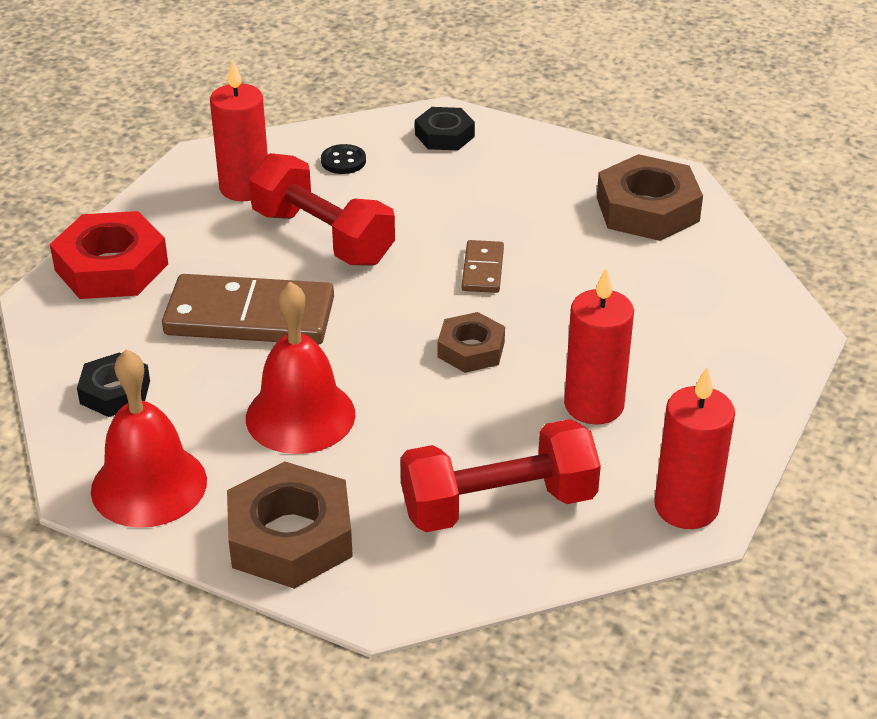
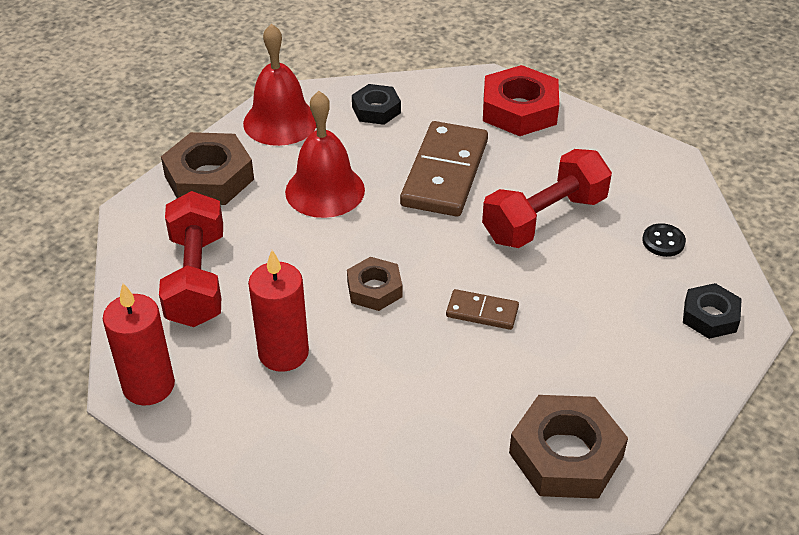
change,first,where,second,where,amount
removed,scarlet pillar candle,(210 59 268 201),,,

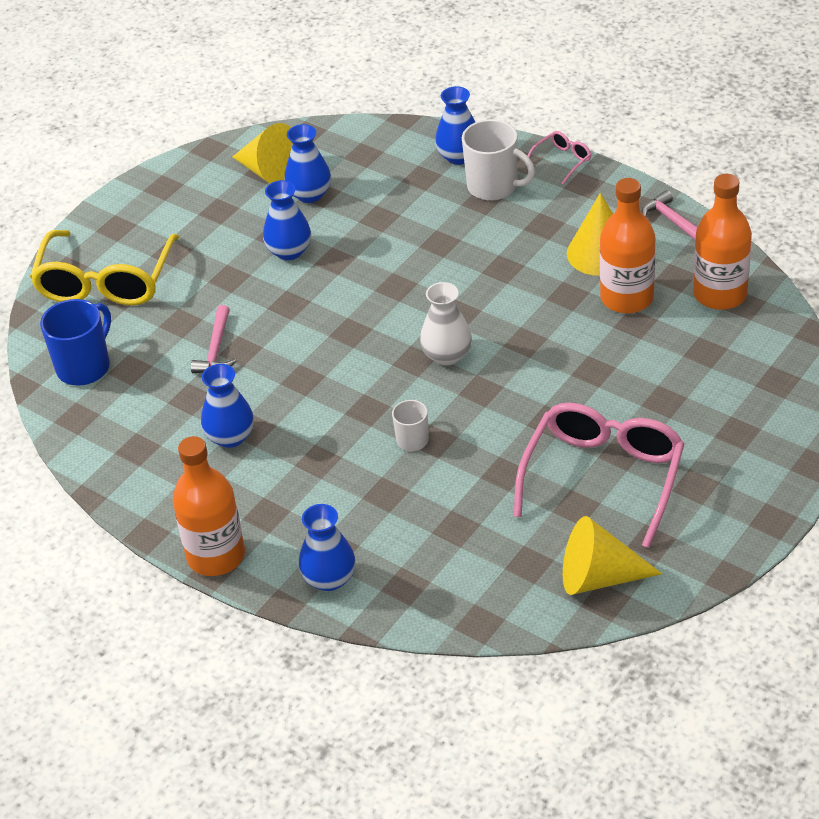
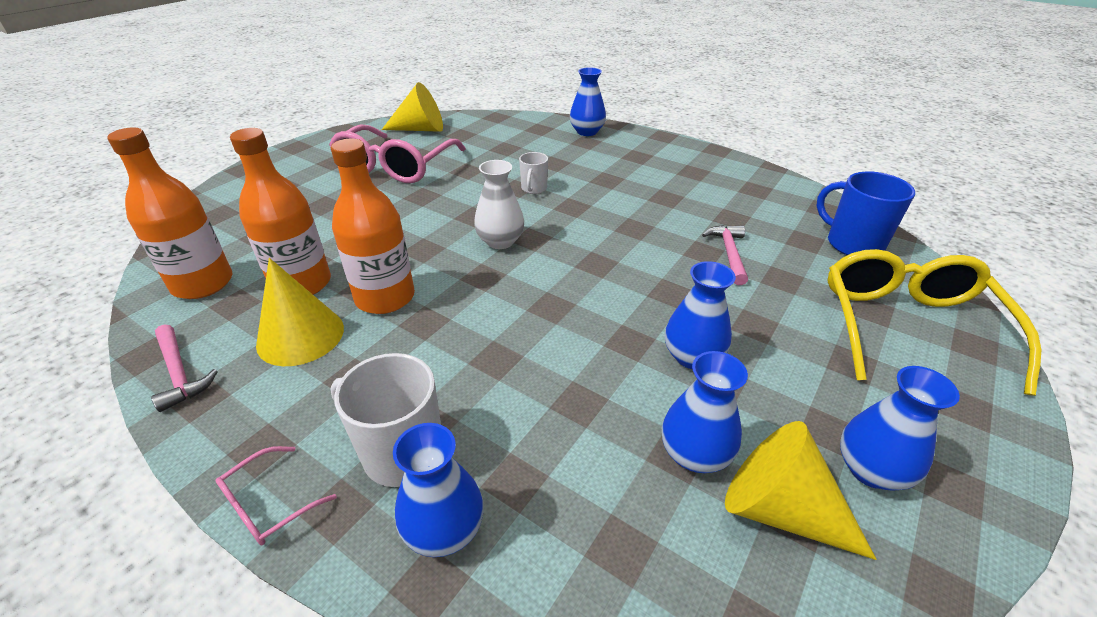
change,first,where,second,where,amount
turned,blue tea mug,(40 299 111 386),,(816 171 915 255),105 degrees clockwise
moved,blue flower vase,(201 364 254 448),,(840 366 960 491),
moved,orange flask,(173 436 245 576),,(331 139 415 314),

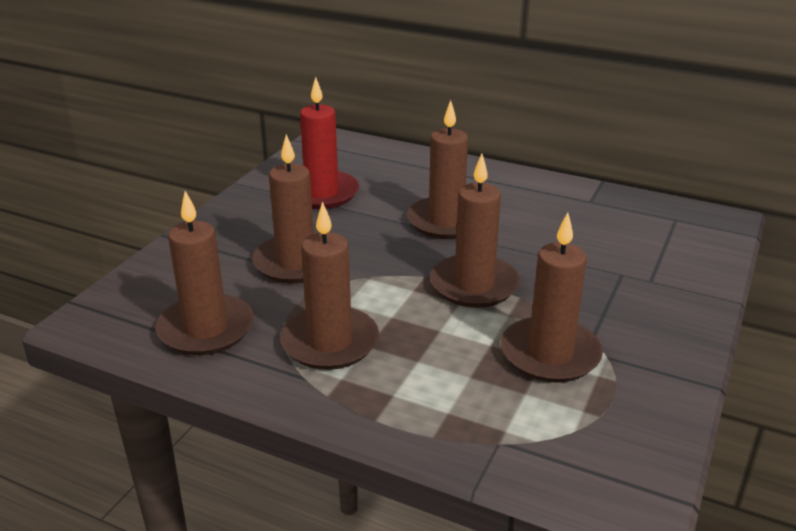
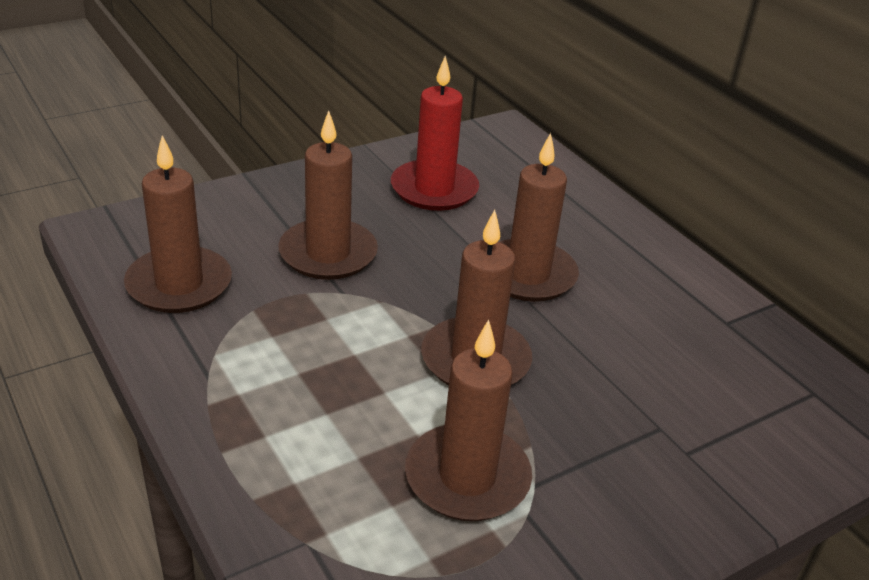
change,first,where,second,where,amount
removed,brown pillar candle,(280 201 379 370),,,

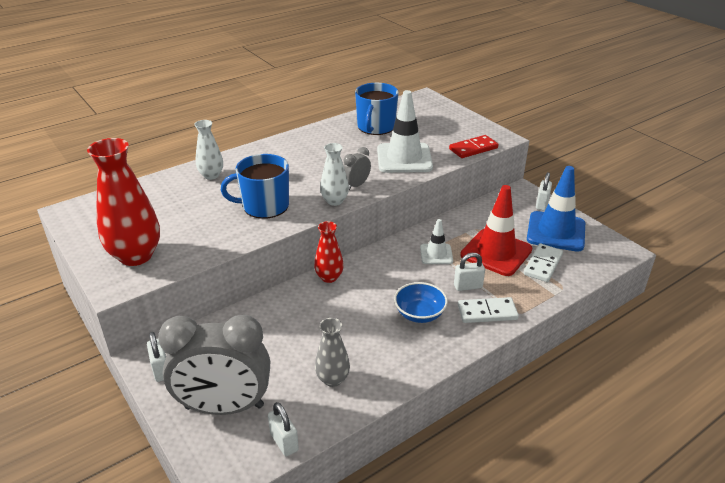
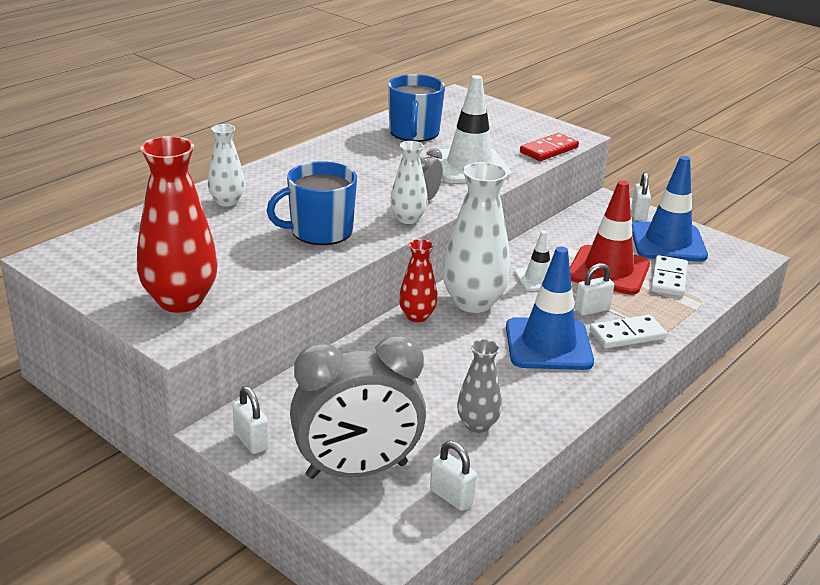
change,first,where,second,where,amount
replaced,blue serving bowl,(394 282 448 323),blue traffic cone,(506 246 594 370),
added,,,white flower vase,(442 162 511 313),

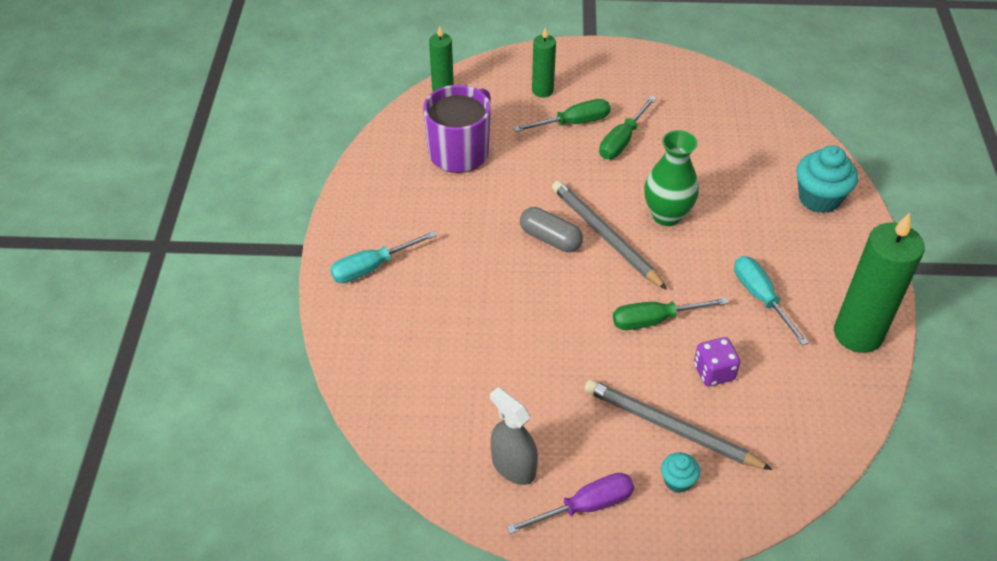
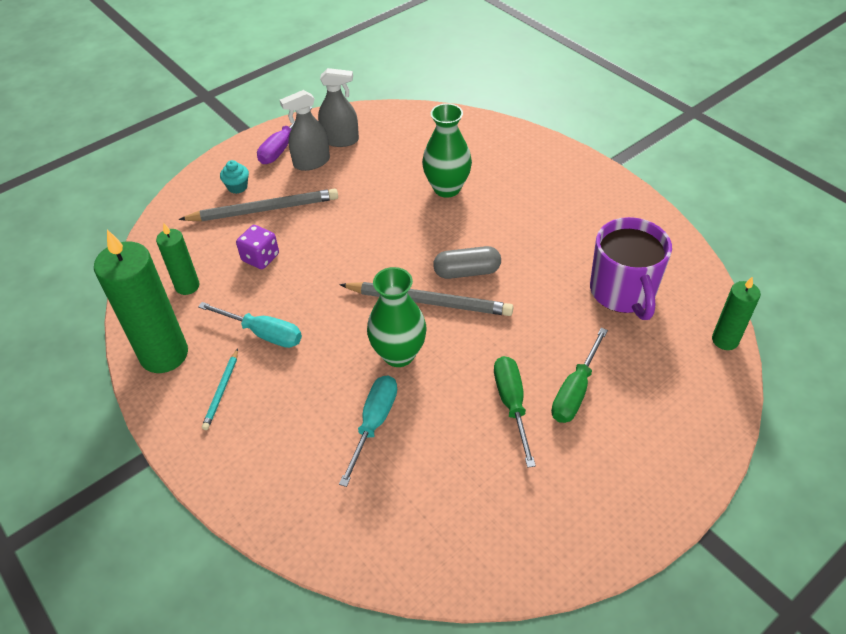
change,first,where,second,where,amount
moved,emerald pillar candle,(532 27 556 98),,(156 223 200 295),
removed,turquoise cupcake,(796 145 858 213),,,
moved,turquoise flat screwdriver,(330 231 437 283),,(339 375 397 487),
removed,emerald flat screwdriver,(613 298 729 330),,,
added,,,grey sprayer,(280 90 330 171),
added,,,emerald flower vase,(422 103 472 198),
added,,,turquoise pencil,(202 349 238 430),

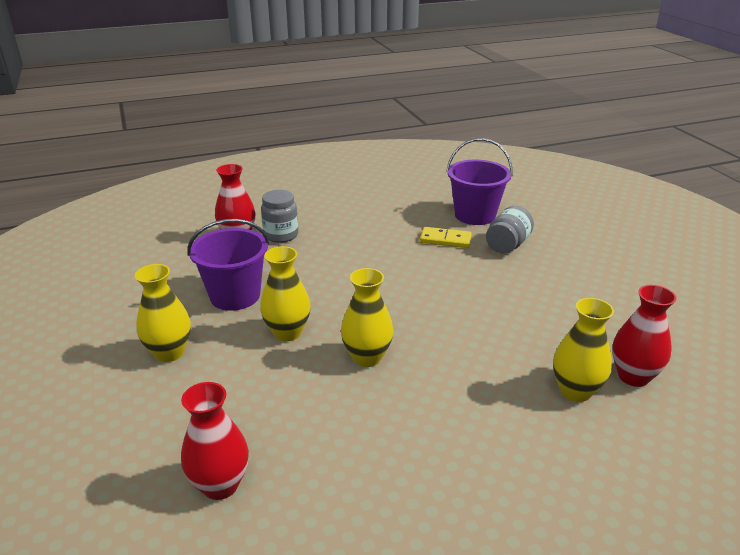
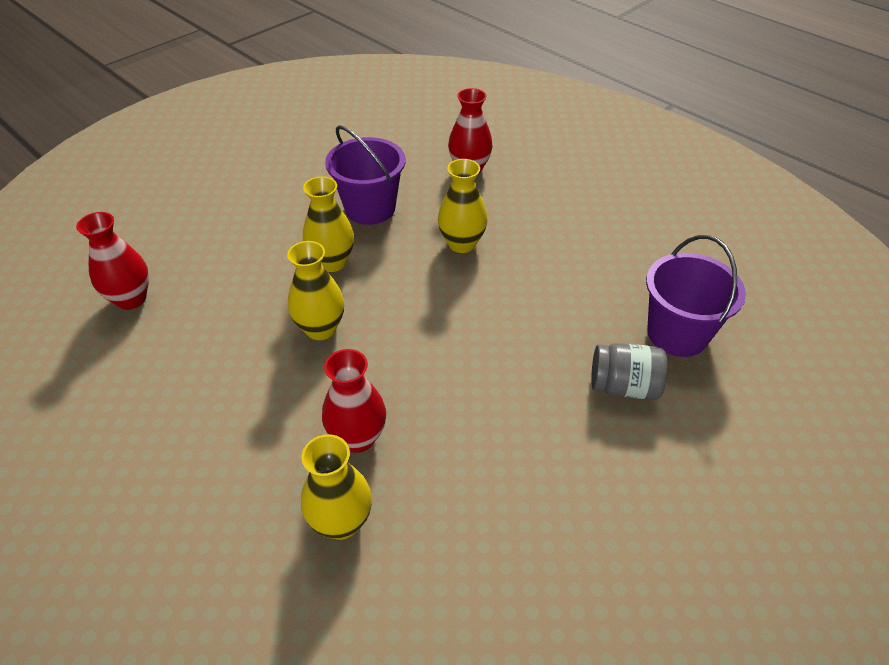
change,first,where,second,where,amount
removed,grey jar,(261 190 298 243),,,
removed,yellow domino tile,(420 227 472 248),,,
moved,yellow flower vase,(135 264 191 362),,(438 159 487 253),
moved,scarlet flower vase,(612 285 677 387),,(322 349 386 453),

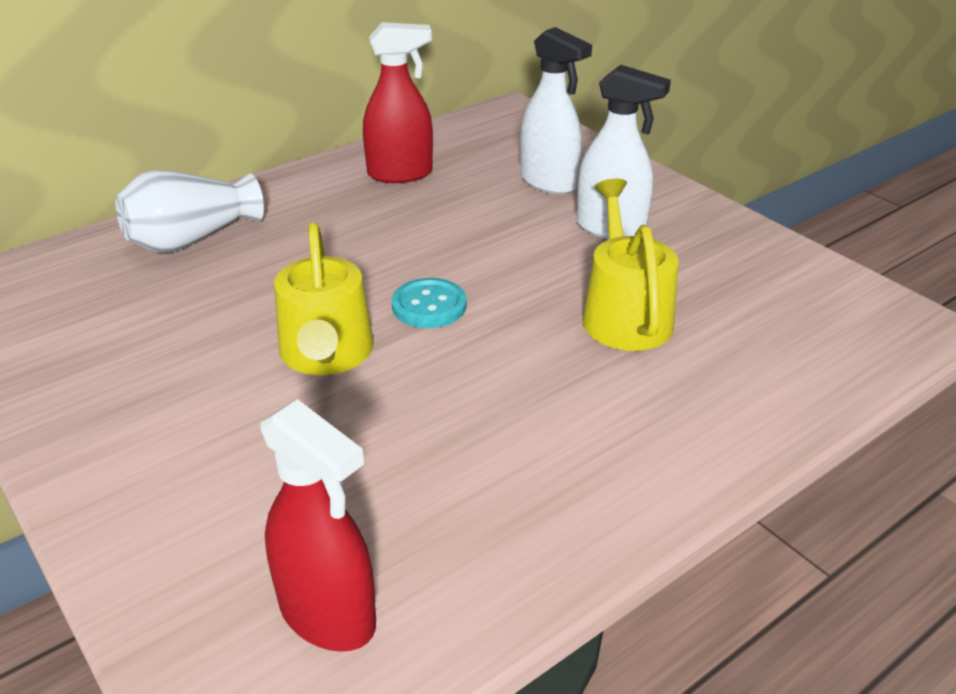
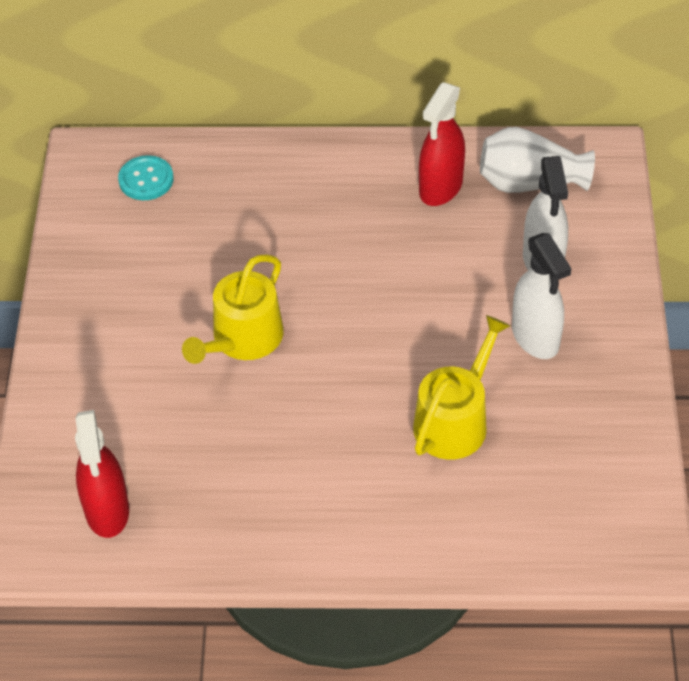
change,first,where,second,where,amount
turned,scarlet sprayer,(363 22 433 183),,(419 82 465 206),90 degrees clockwise
moved,white flower vase,(115 170 264 253),,(480 127 595 193),
moved,turquoise sewing button,(392 278 466 328),,(118 155 174 200),

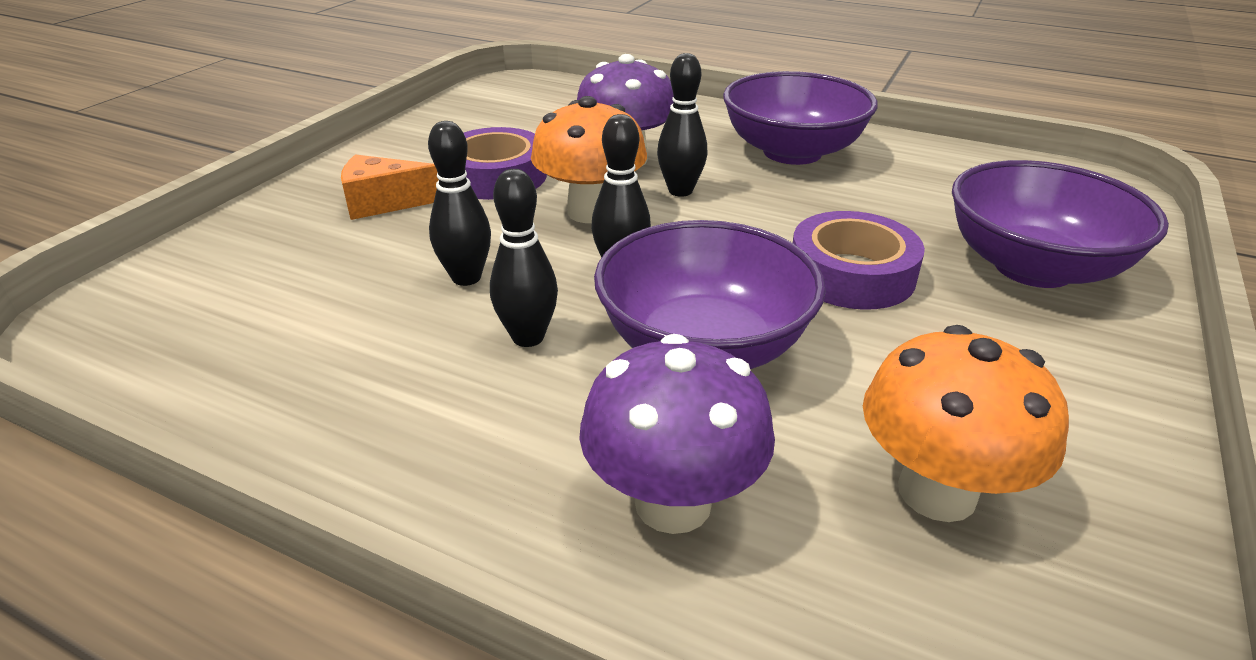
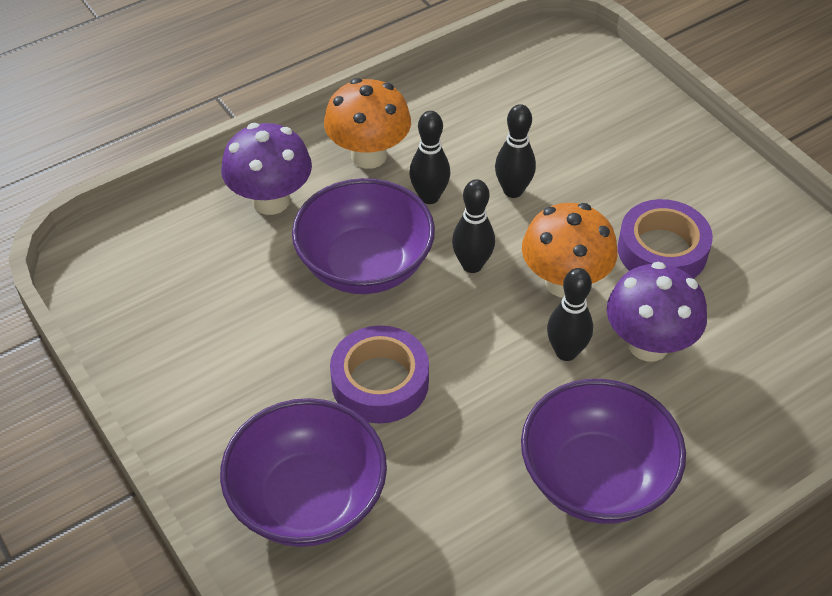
change,first,where,second,where,amount
removed,orange cheese,(341 155 439 220),,,
moved,orange toadstool,(863 325 1069 522),,(324 78 411 169),

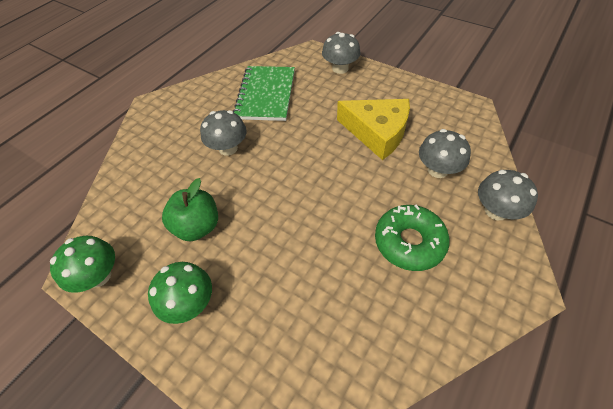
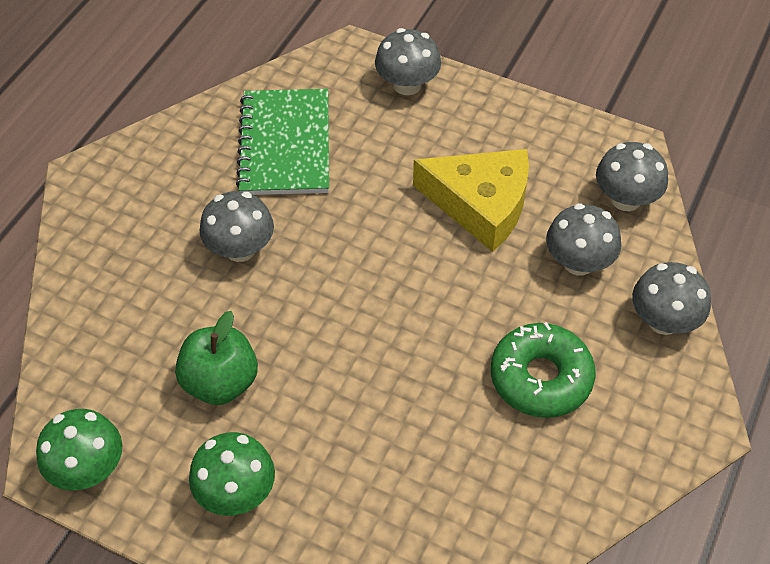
change,first,where,second,where,amount
added,,,grey toadstool,(596 142 668 211),

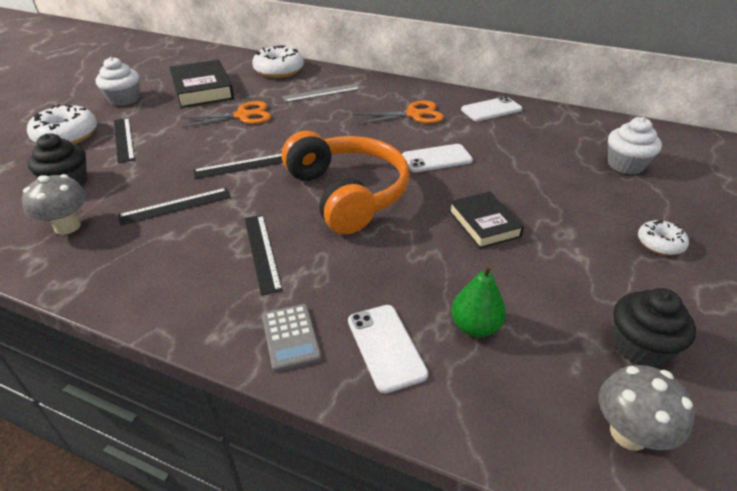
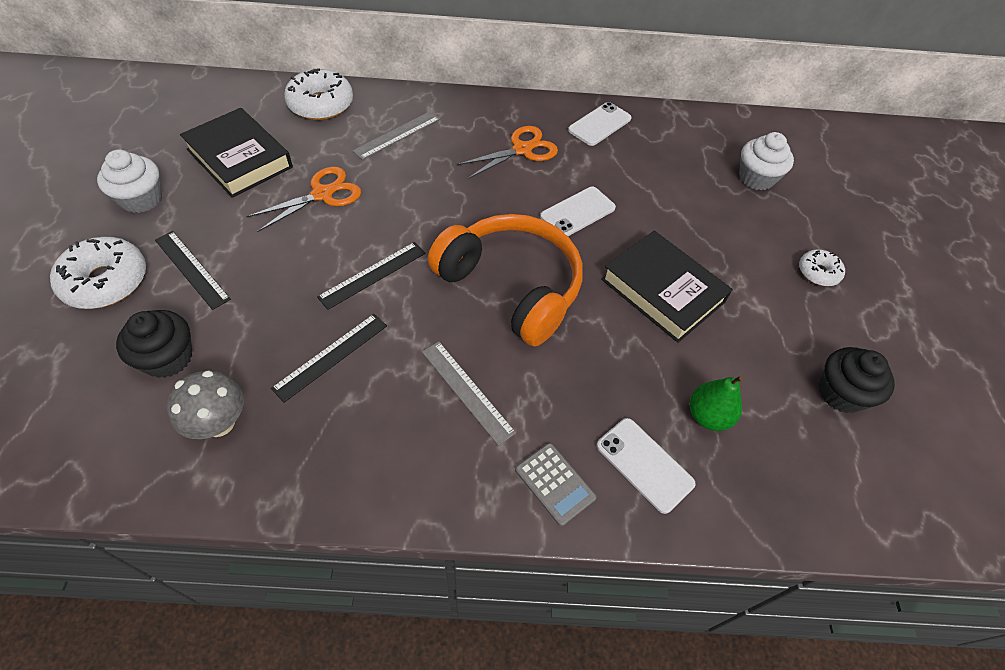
change,first,where,second,where,amount
resized,black hardcover,(449 192 524 249),,(601 231 733 343),x1.56
recoloured,black straightedge,(245 215 282 296),grey straightedge,(422 342 516 446),
removed,grey toadstool,(599 365 695 451),,,

